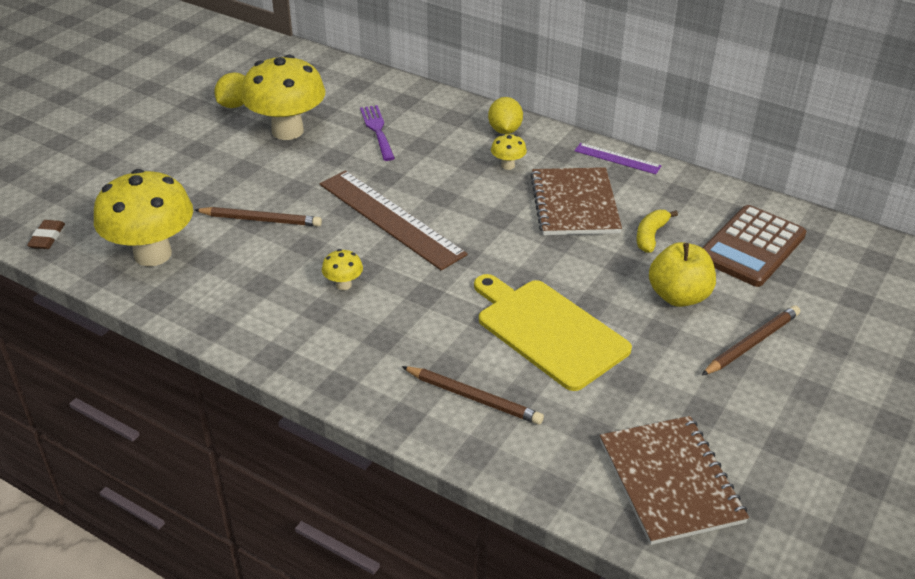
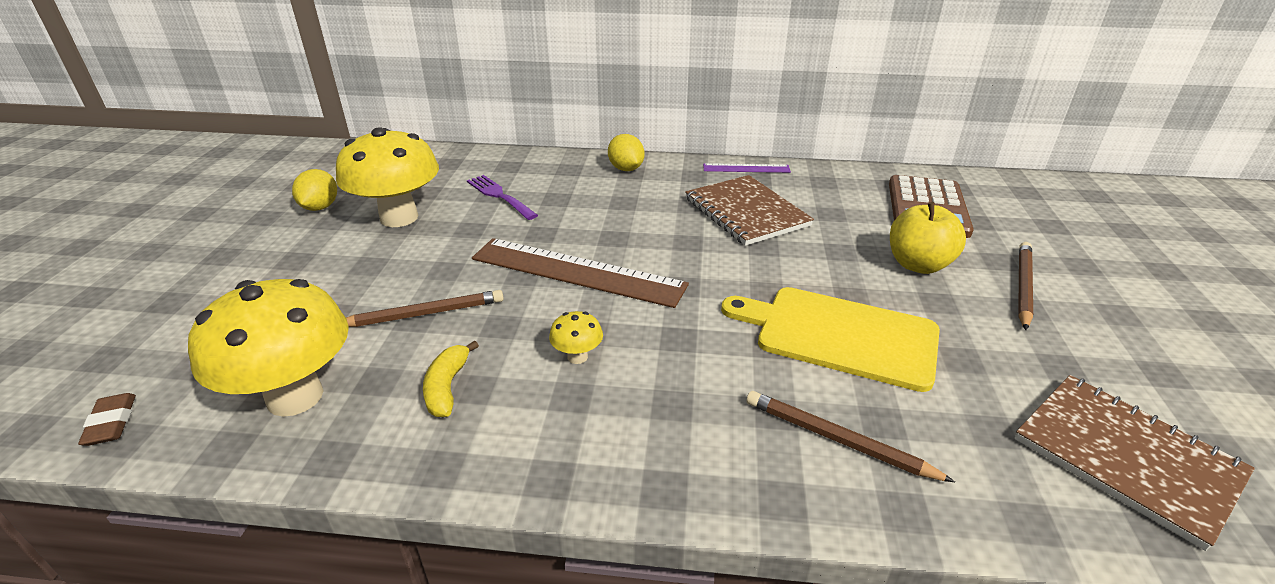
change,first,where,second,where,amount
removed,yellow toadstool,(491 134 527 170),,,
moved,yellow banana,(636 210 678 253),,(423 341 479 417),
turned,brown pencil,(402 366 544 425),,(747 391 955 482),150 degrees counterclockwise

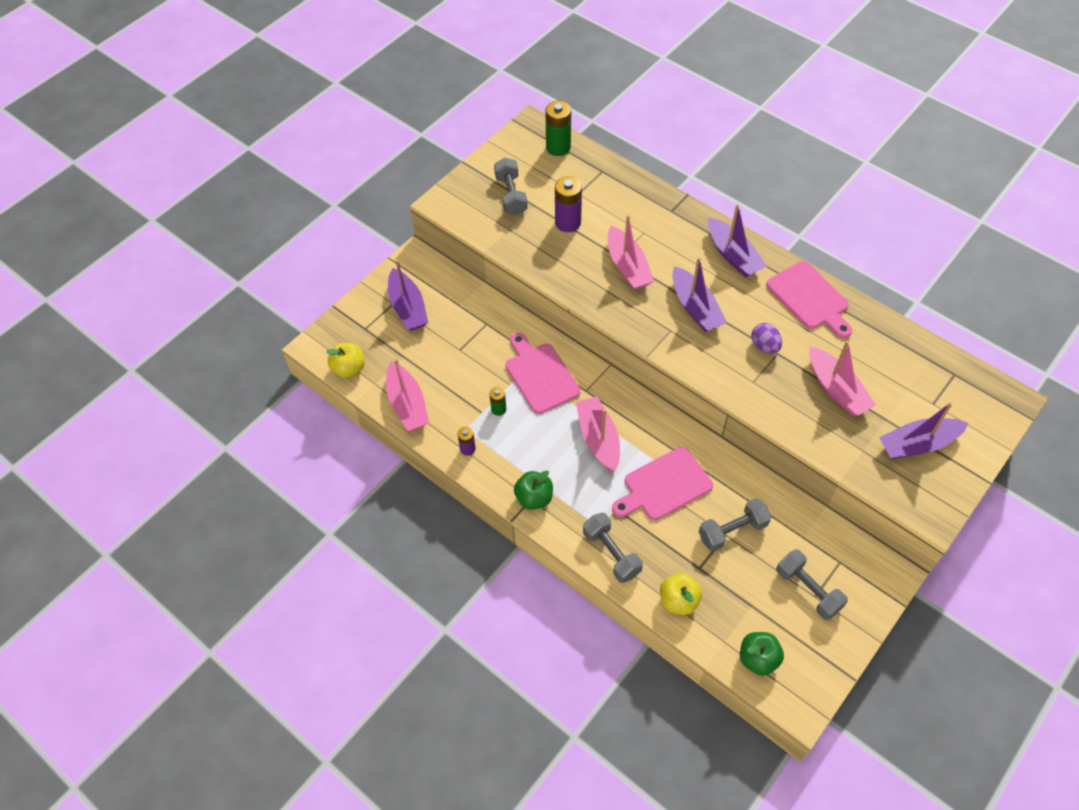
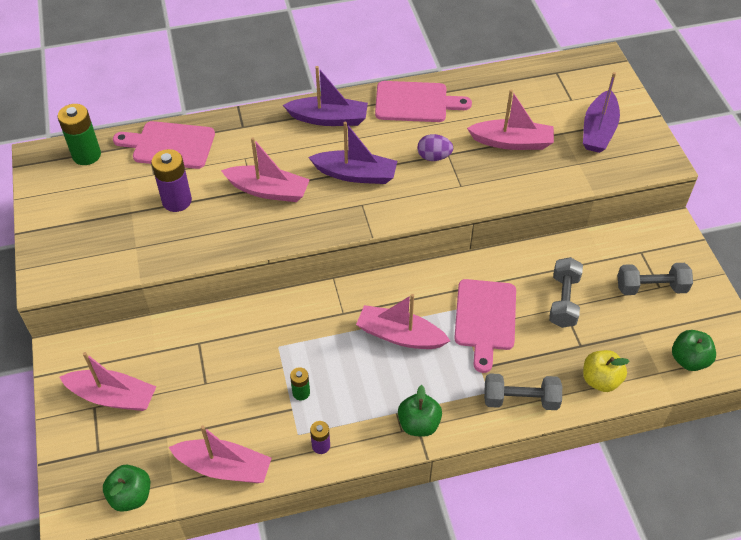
change,first,where,second,where,amount
removed,grey hand weight,(494 157 528 215),,,
recoloured,purple boat,(388 260 428 331),pink boat,(60 352 156 411),
moved,pink chopping board,(506 333 581 414),,(113 121 215 169),
recoloured,yellow toy apple,(326 343 365 378),emerald toy apple,(103 465 150 512),

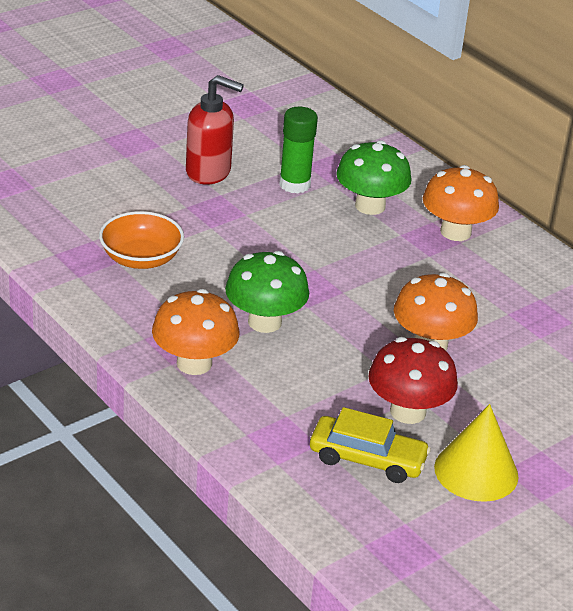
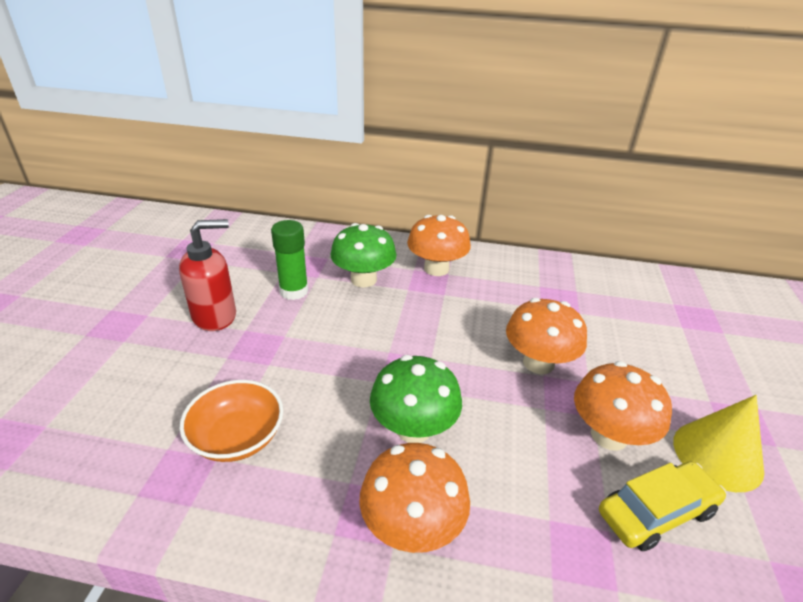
change,first,where,second,where,amount
recoloured,scarlet toadstool,(368 337 458 424),orange toadstool,(574 361 672 451),

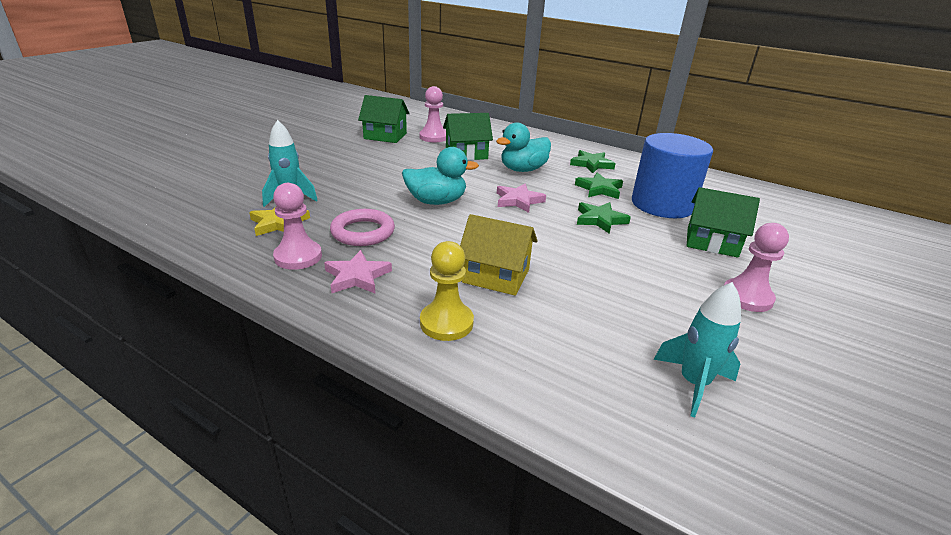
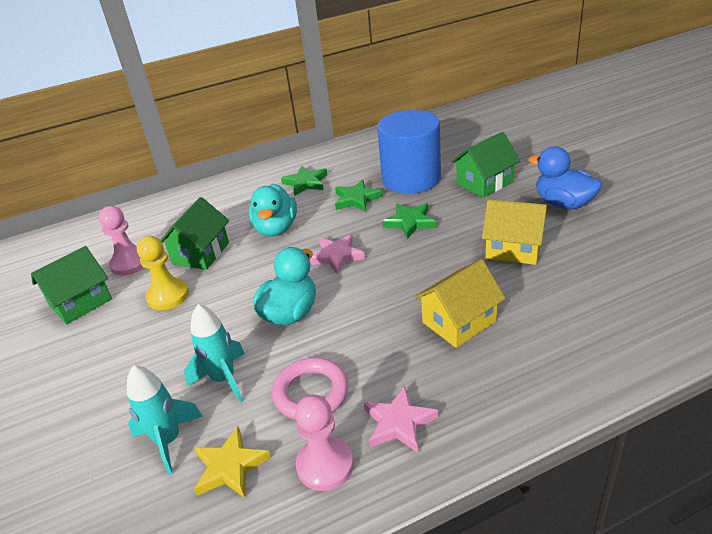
change,first,where,second,where,amount
replaced,pink pawn,(724 223 789 312),blue duck,(528 147 603 209),
moved,yellow pawn,(420 241 474 341),,(137 236 189 310),
moved,turquoise toy rocket,(654 282 741 417),,(184 304 245 402),
added,,,yellow cottage,(482 199 548 265),

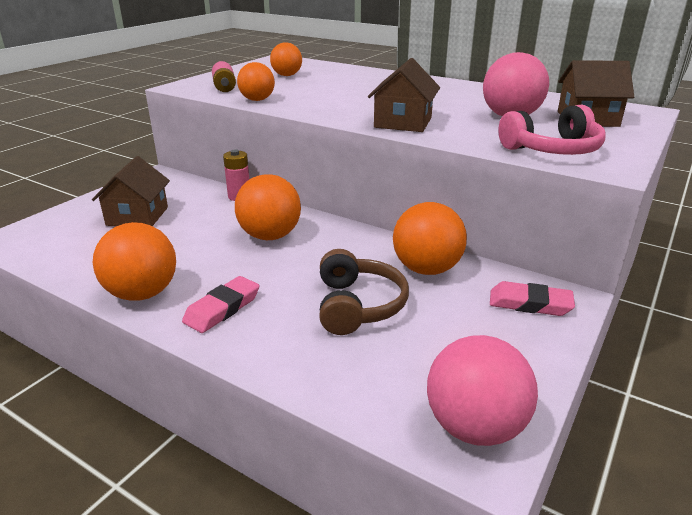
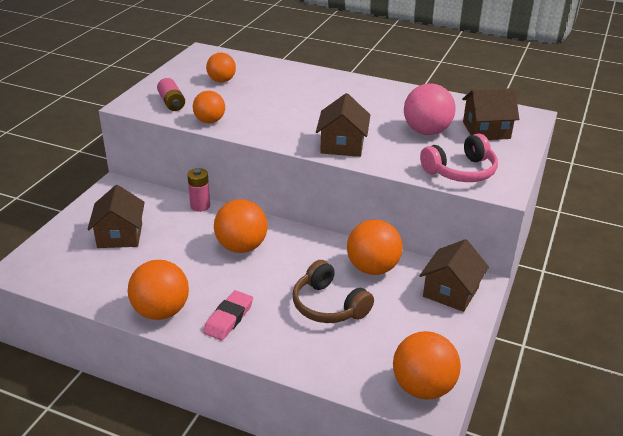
change,first,where,second,where,amount
turned,brown headphones,(319 249 409 335),,(293 260 374 323),150 degrees clockwise
replaced,pink eraser,(490 281 575 316),brown cottage,(419 239 489 312),
recoloured,pink play ball,(427 335 538 446),orange play ball,(393 331 461 400),

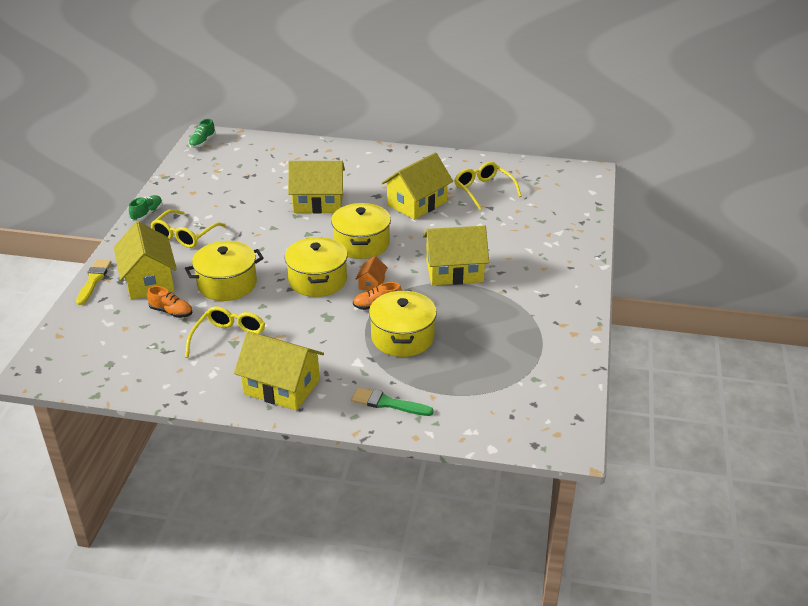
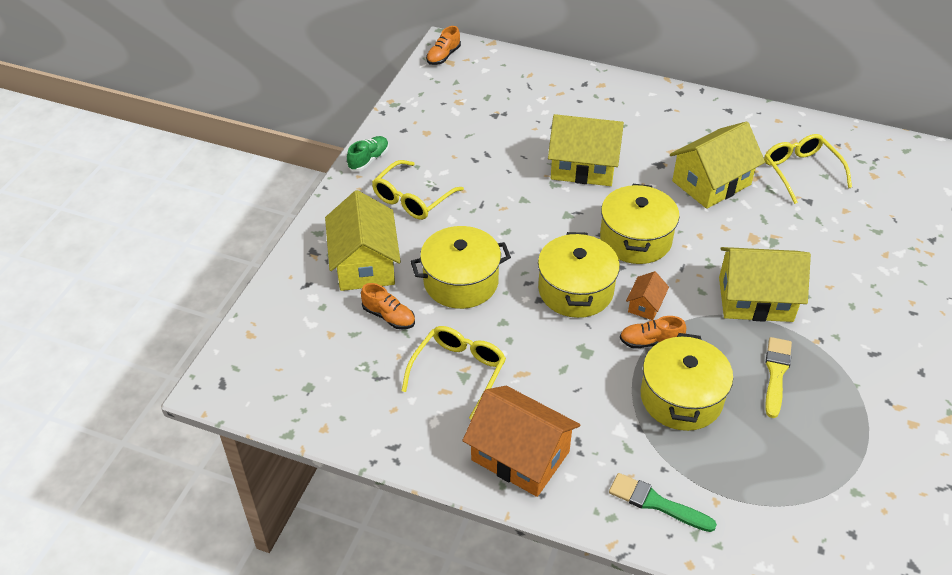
change,first,where,second,where,amount
recoloured,emerald lace-up shoe,(189 119 216 148),orange lace-up shoe,(426 26 461 65),
moved,yellow paint brush,(76 260 111 305),,(765 337 792 418),
recoloured,yellow cottage,(234 331 324 411),orange cottage,(462 386 580 497),

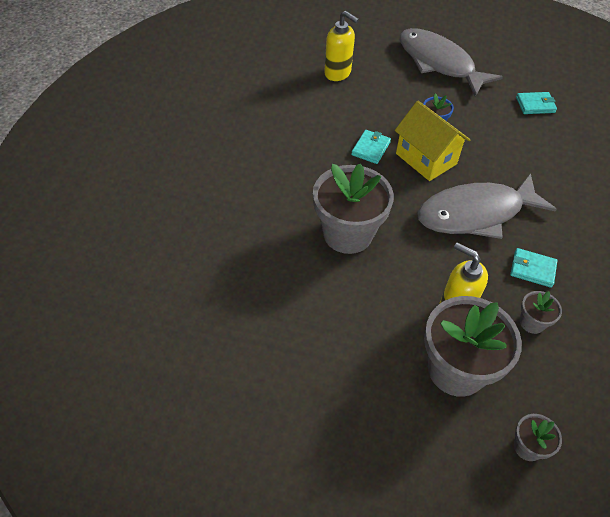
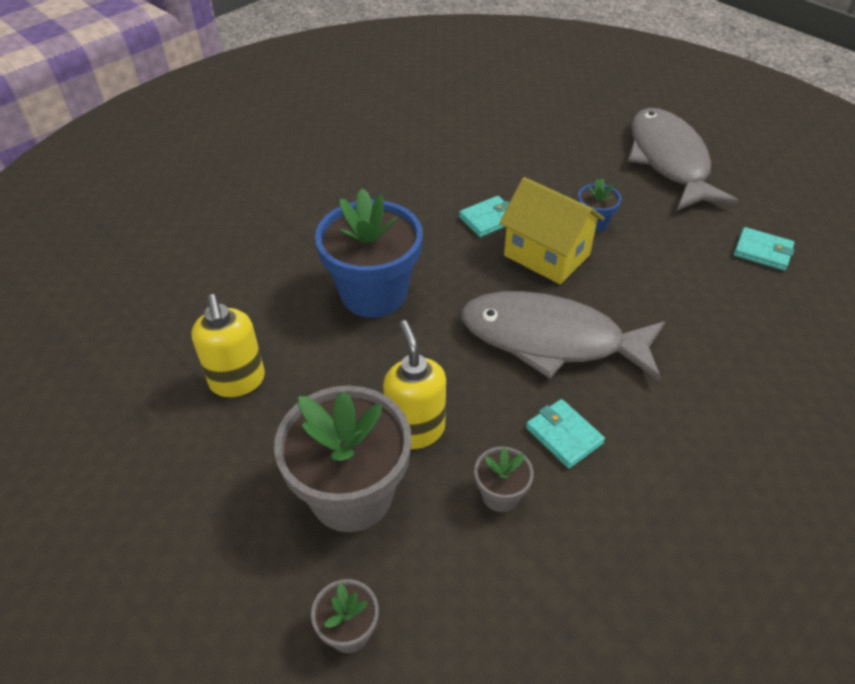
change,first,where,second,where,amount
moved,yellow soap pump,(324 11 359 81),,(191 294 265 397),
turned,yellow cottage,(395 101 470 181),,(499 177 605 284),45 degrees counterclockwise
recoloured,grey plant pot,(313 164 394 254),blue plant pot,(315 188 422 317),

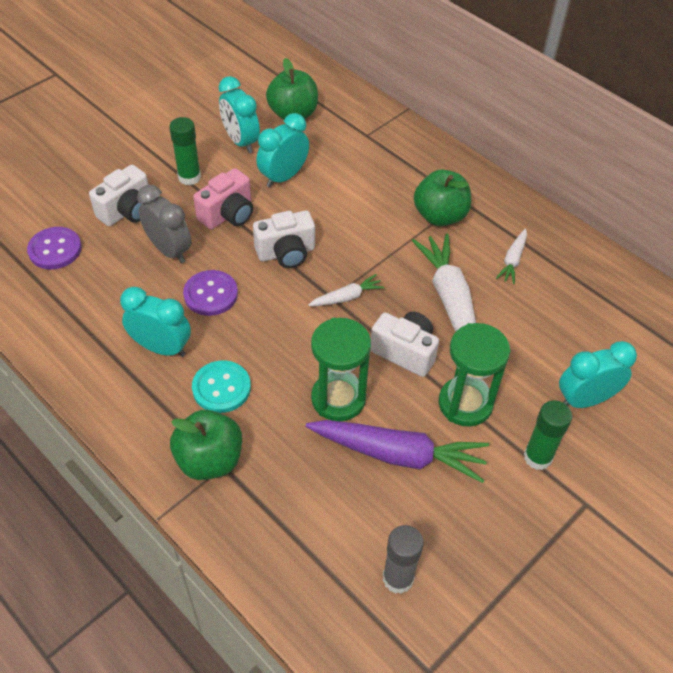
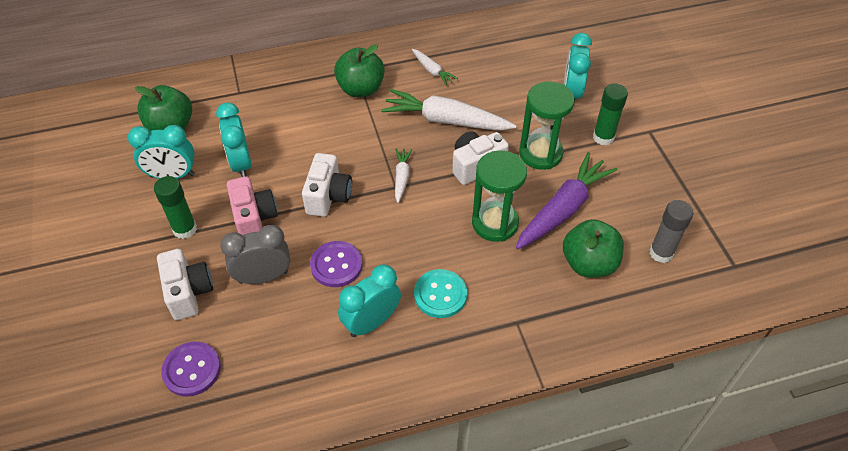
change,first,where,second,where,amount
moved,emerald toy apple,(170 410 242 480),,(563 219 624 278),

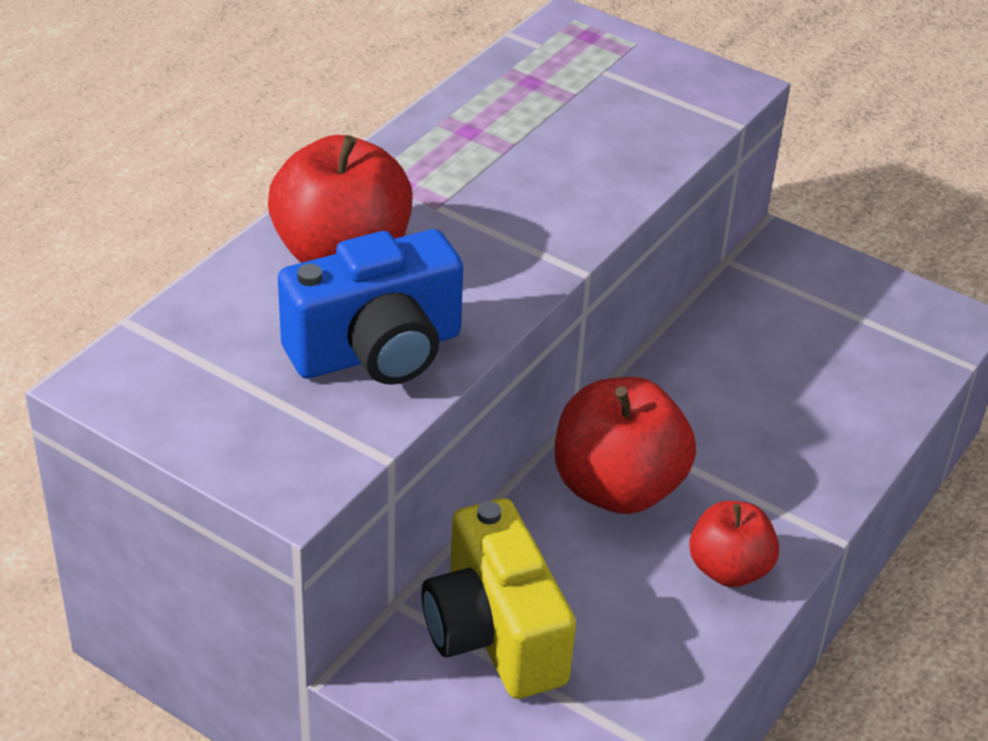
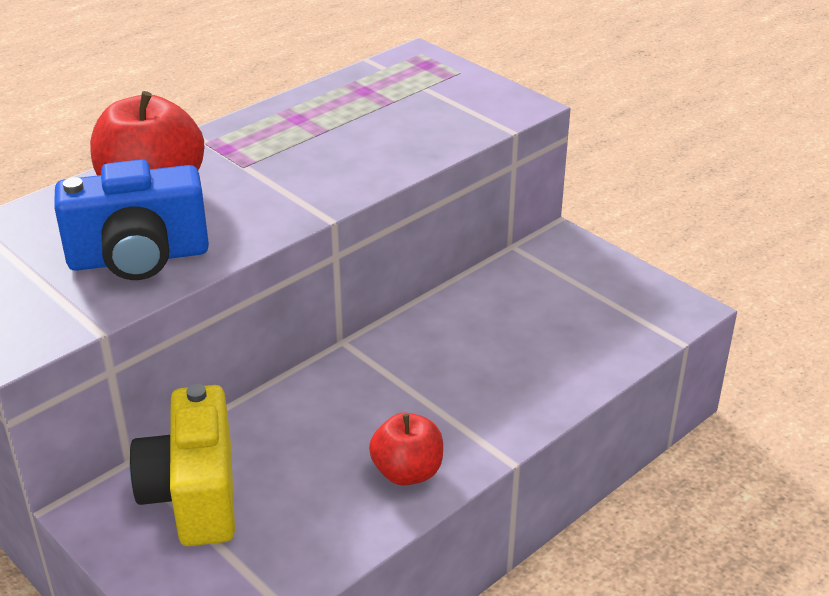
change,first,where,second,where,amount
removed,scarlet toy apple,(555 377 696 514),,,

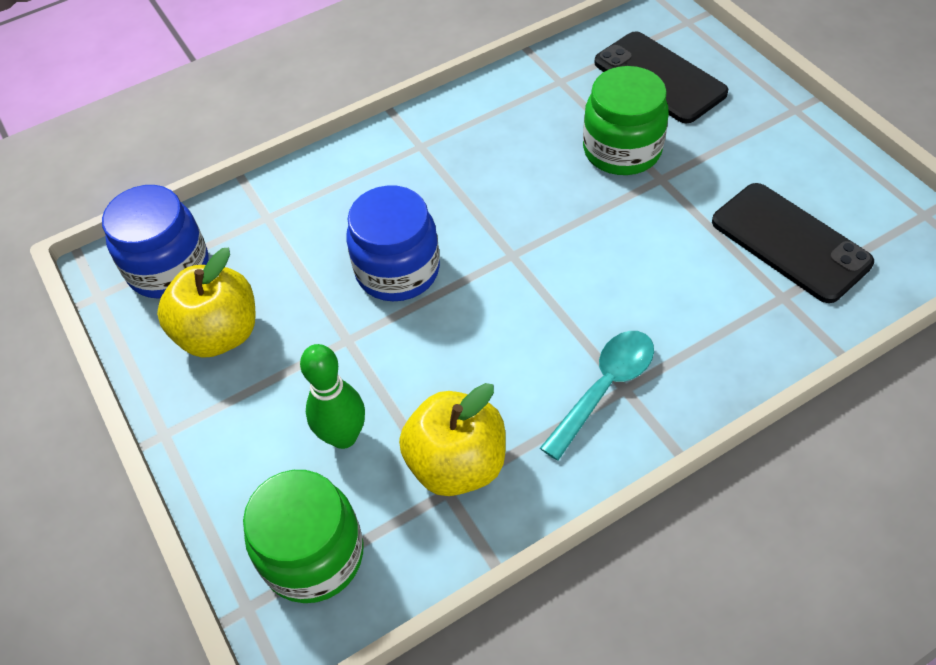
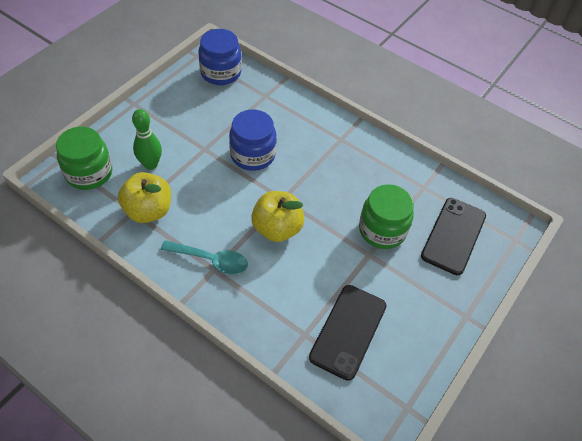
change,first,where,second,where,amount
moved,yellow toy apple,(157 248 256 358),,(251 191 305 242),

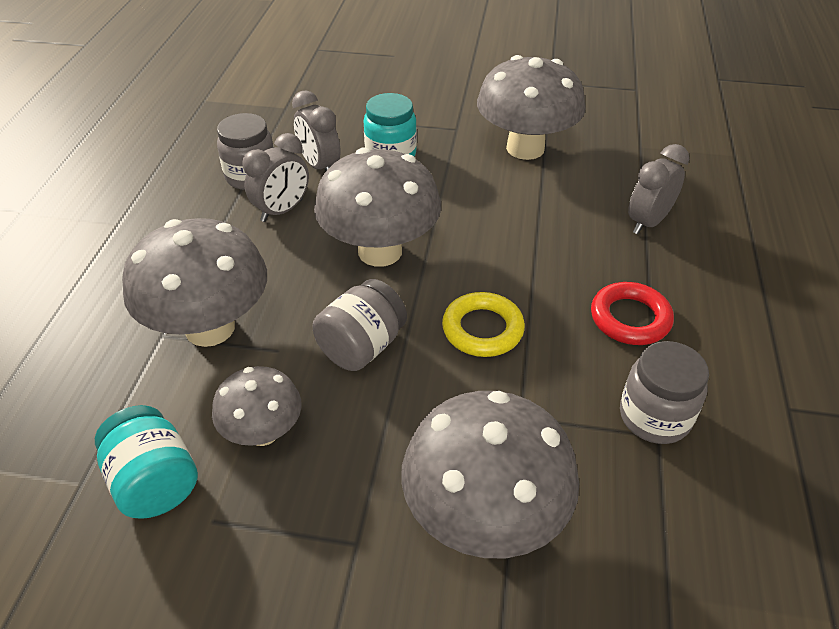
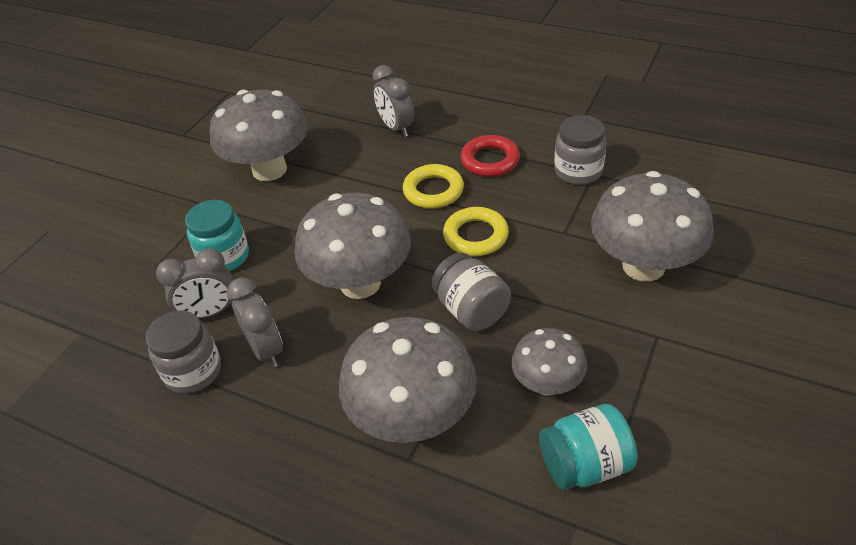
change,first,where,second,where,amount
added,,,yellow ring,(403 164 464 209),

